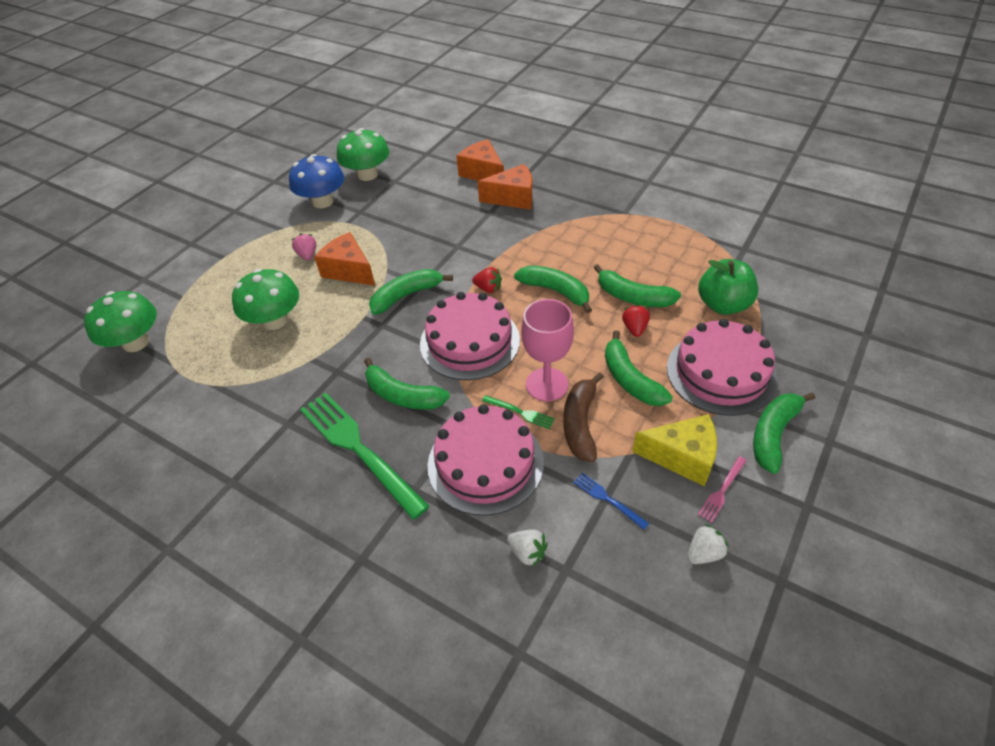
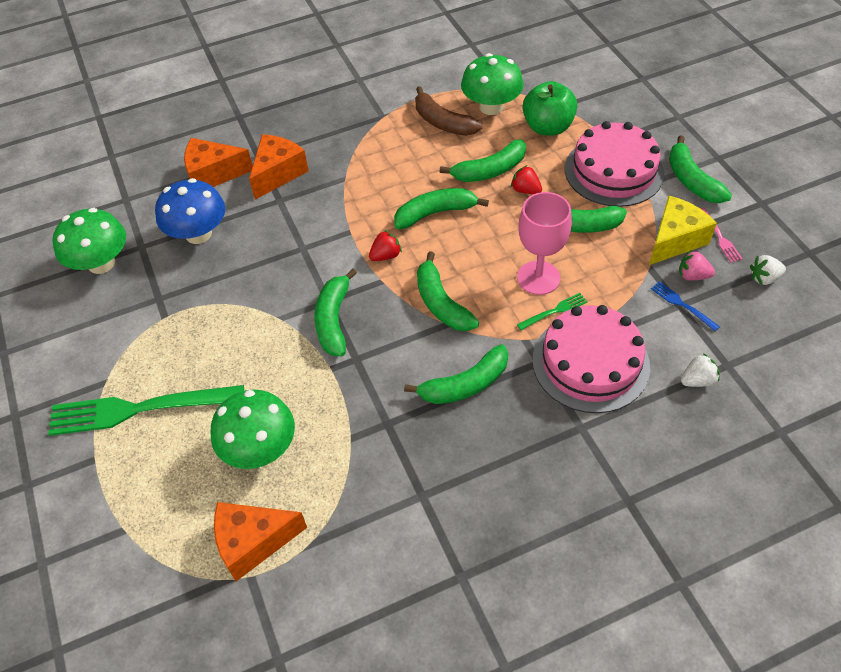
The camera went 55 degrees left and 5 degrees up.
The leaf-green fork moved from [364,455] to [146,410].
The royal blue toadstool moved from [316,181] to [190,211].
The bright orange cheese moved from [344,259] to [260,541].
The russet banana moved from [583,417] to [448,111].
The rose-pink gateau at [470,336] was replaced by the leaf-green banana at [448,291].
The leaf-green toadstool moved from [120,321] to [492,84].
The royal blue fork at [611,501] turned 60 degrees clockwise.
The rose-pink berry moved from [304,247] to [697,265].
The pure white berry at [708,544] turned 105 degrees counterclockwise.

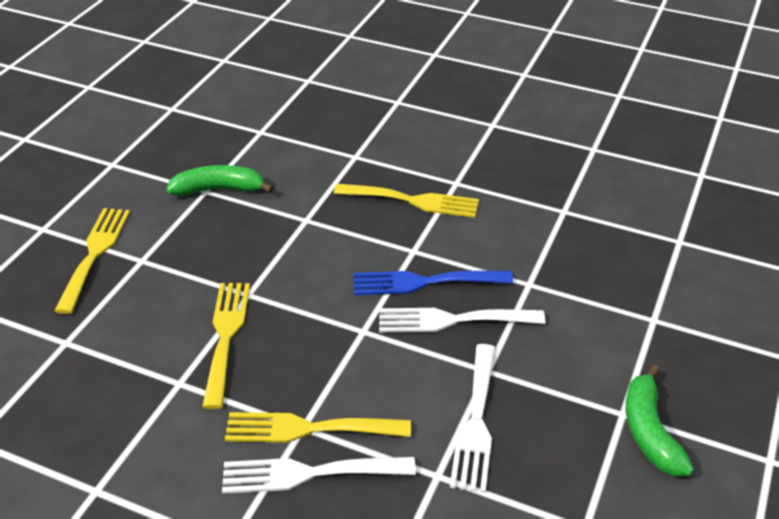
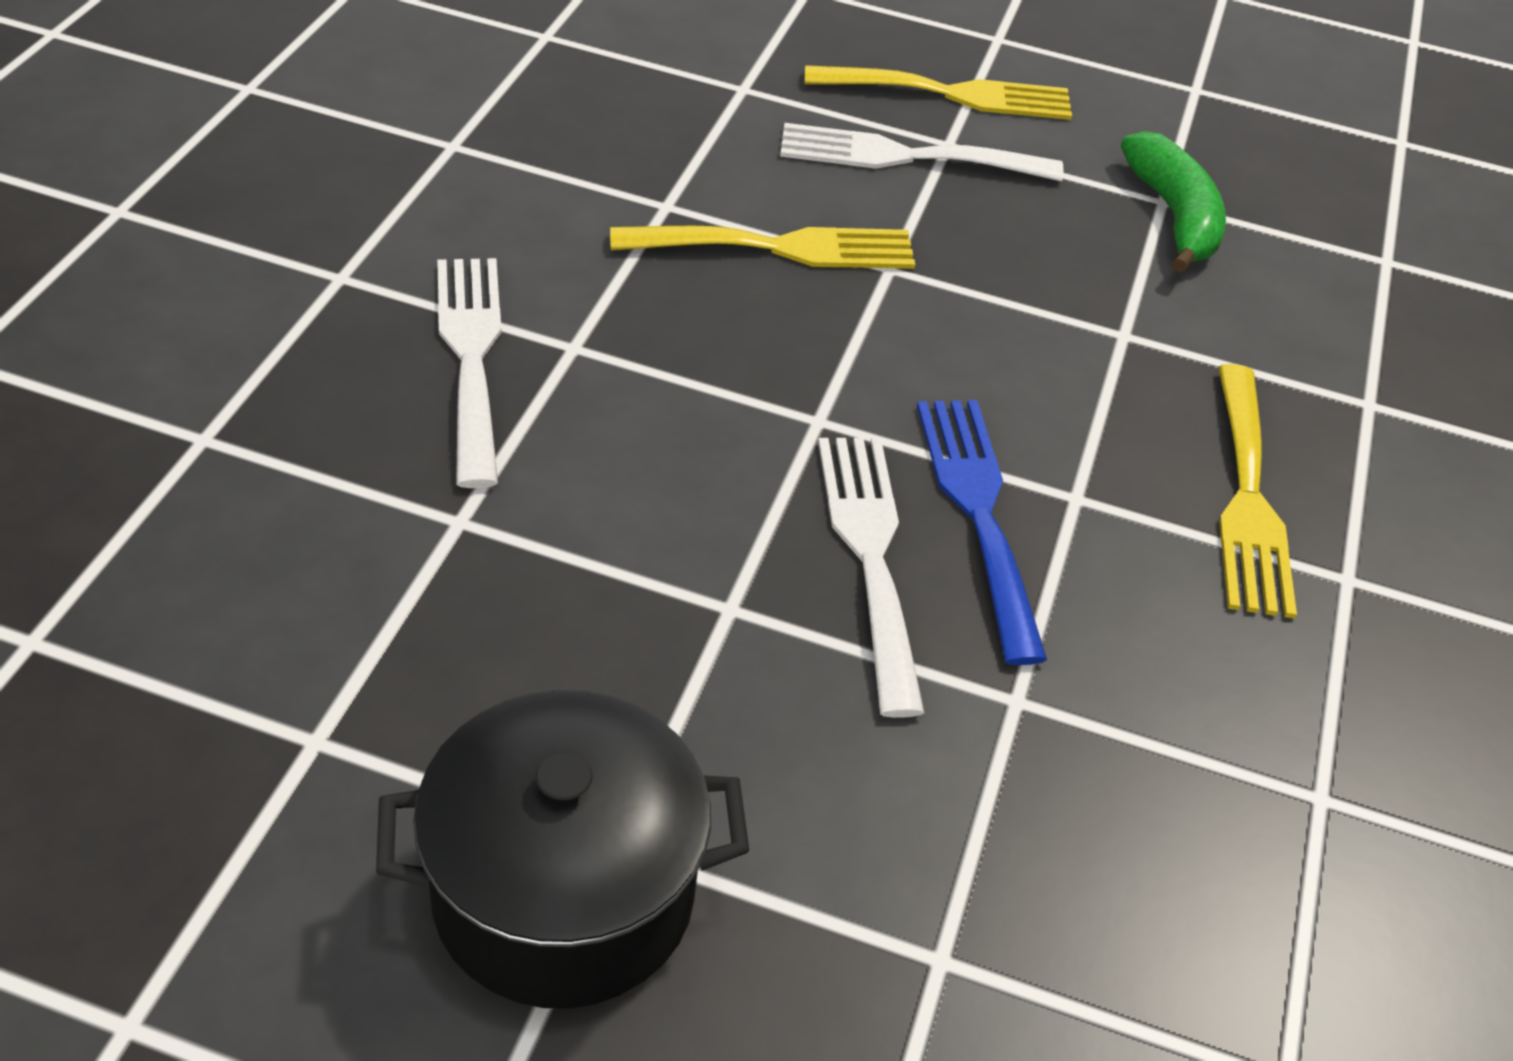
The camera went 80 degrees right and 5 degrees up.
The leaf-green banana at [660,420] was replaced by the jet-black pot at [562,849].
The pure white fork moved from [473,418] to [922,152].
The golden fork at [318,427] disappeared.

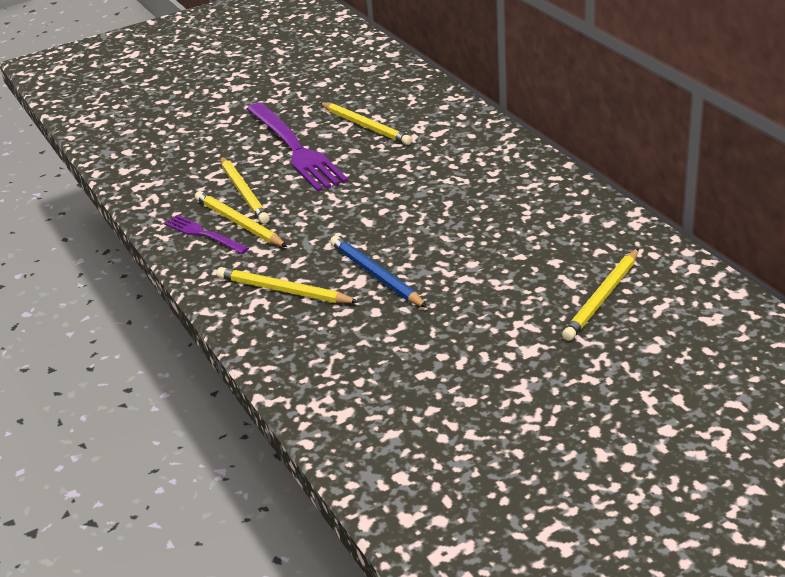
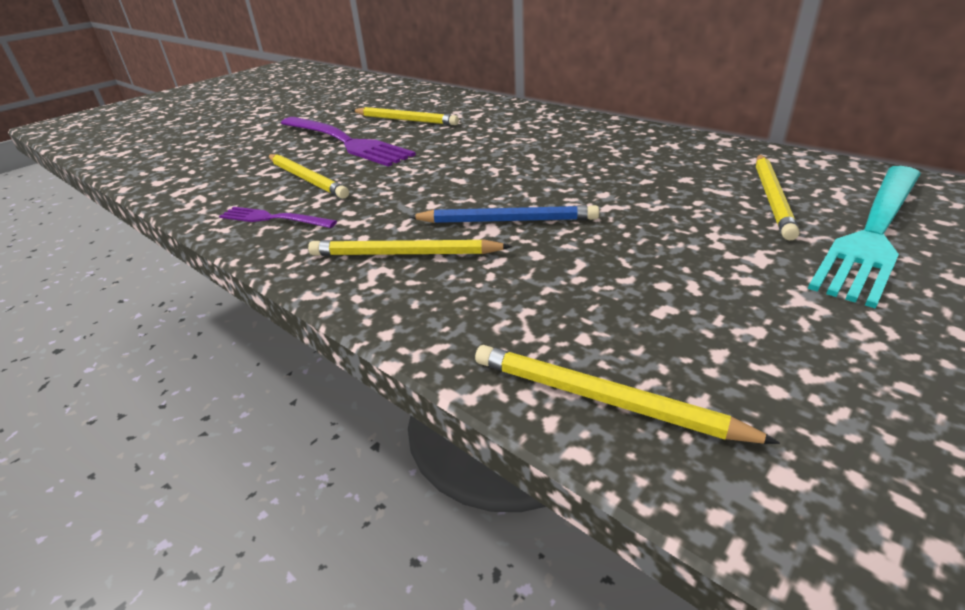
The camera went 20 degrees left and 0 degrees up.
The royal blue pencil at [378,272] turned 150 degrees clockwise.
The golden pencil moved from [241,219] to [627,394].
The teal fork at [864,237] appeared.

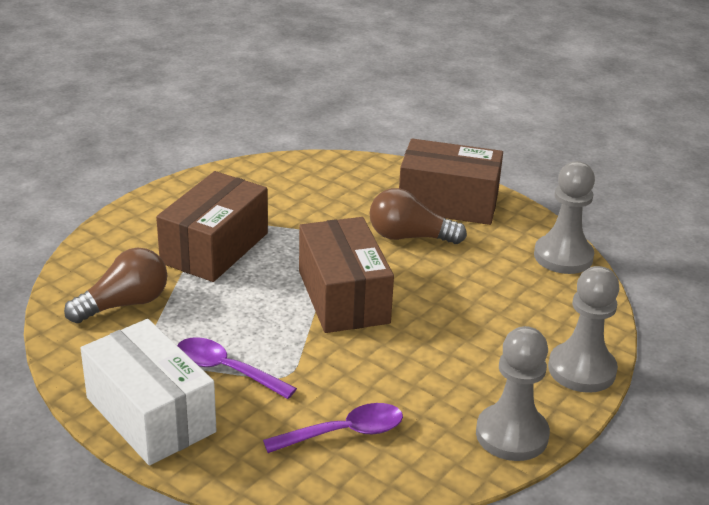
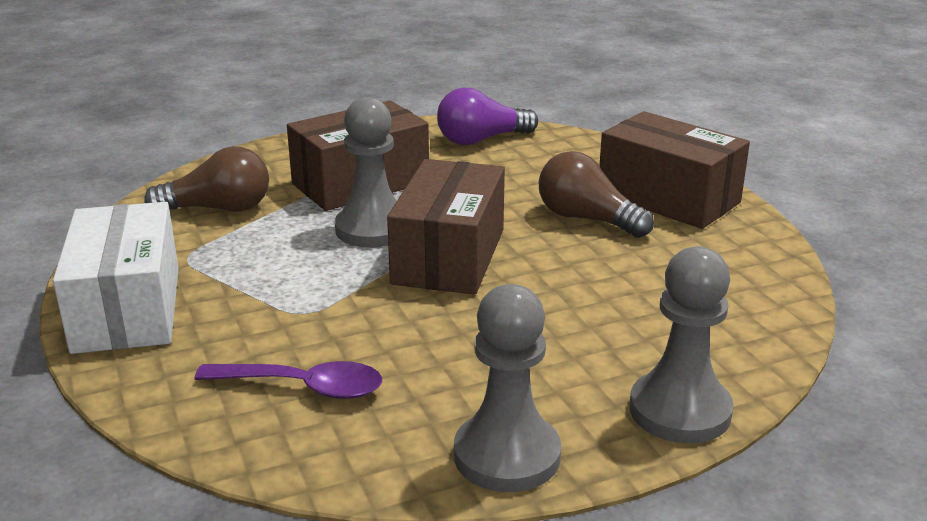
The camera went 30 degrees right and 5 degrees down.
The grey chess pawn moved from [564,217] to [366,172].
The royal purple lightbulb at [487,116] appeared.
The royal purple tablespoon at [237,368] disappeared.

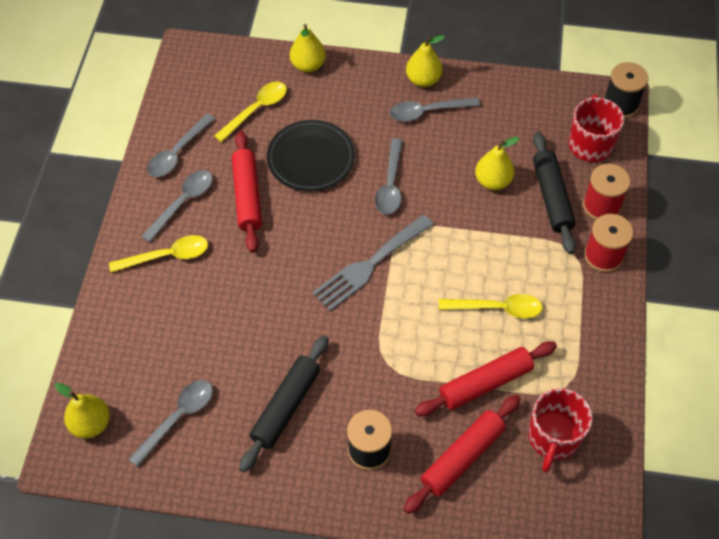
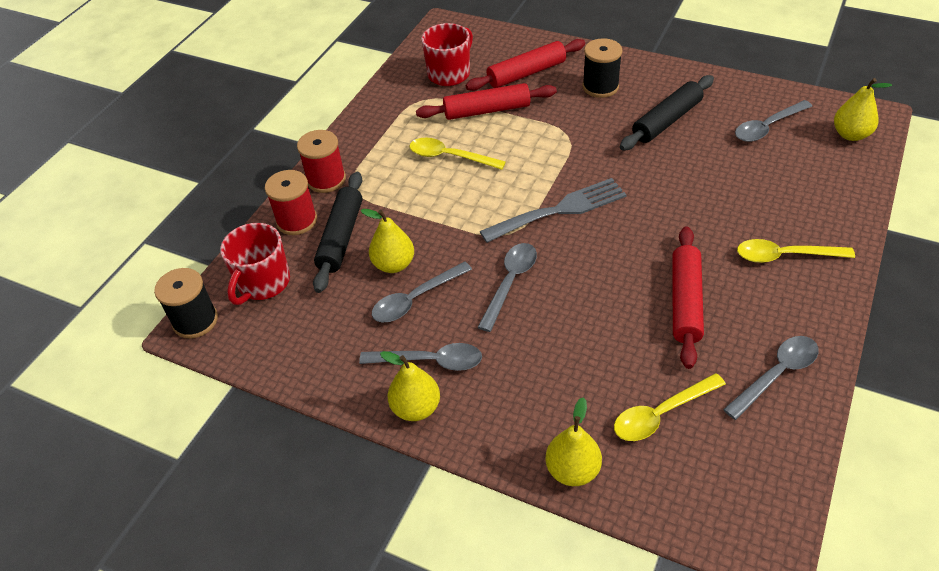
The camera went 160 degrees left and 10 degrees down.
The grey tablespoon moved from [177,206] to [422,291].
The jet-black dinner plate at [311,156] disappeared.

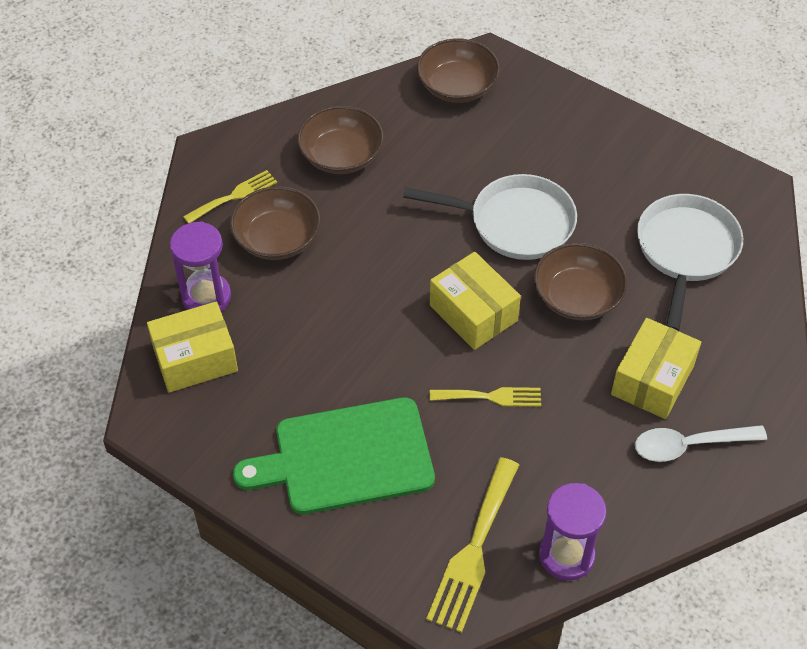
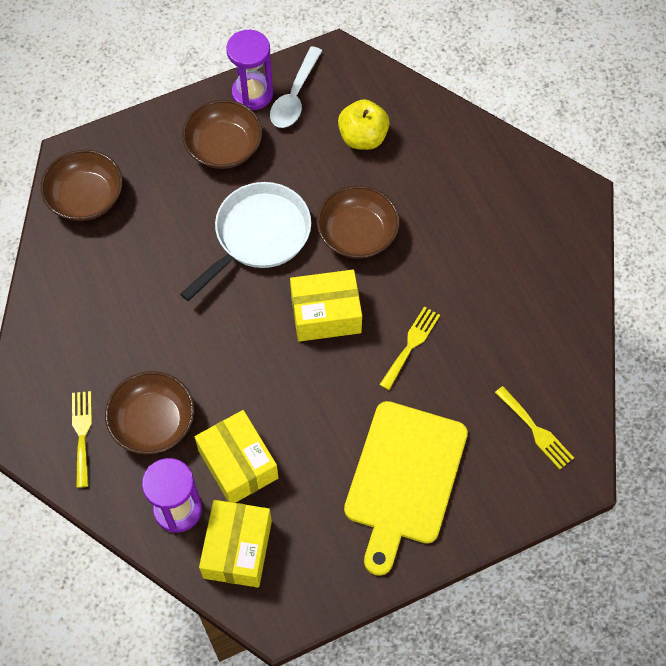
The camera went 60 degrees left and 10 degrees up.
The russet bowl moved from [340,140] to [222,134].
The golden box moved from [656,368] to [236,456].
The royal purple sand timer moved from [573,531] to [249,70].
The pure white tablespoon moved from [701,443] to [296,87].
The pure white frying pan at [690,262] was replaced by the golden apple fruit at [364,124].
The leaf-green cutting board at [334,455] became the golden cutting board at [406,488].
The golden fork at [472,545] changed to 0.62 times the size.

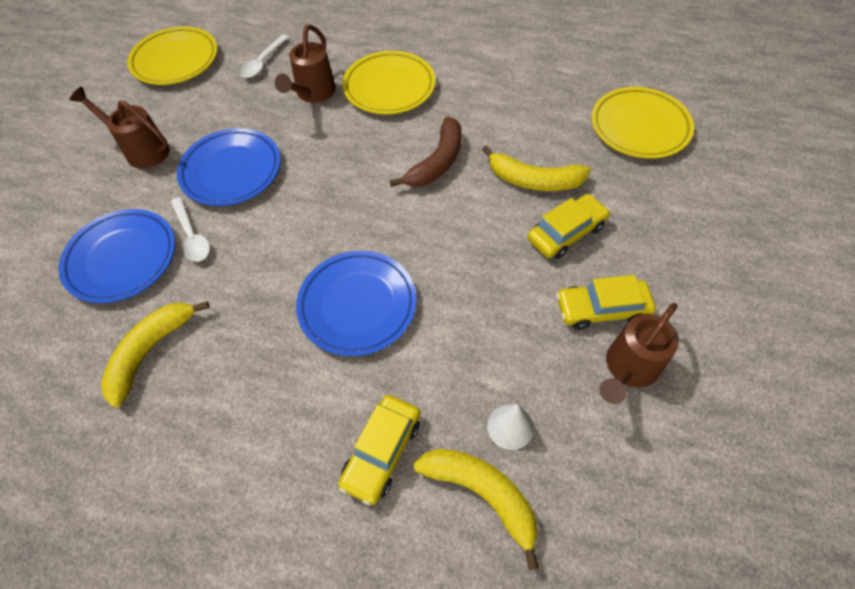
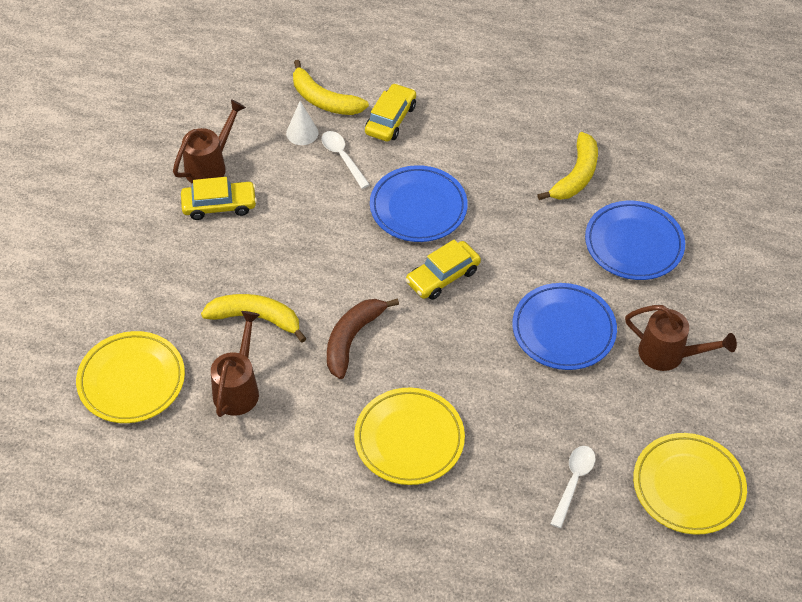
The camera went 175 degrees right and 5 degrees down.
The russet watering pot moved from [305,64] to [235,364].
The pure white tablespoon moved from [190,229] to [345,160].
The golden car moved from [568,226] to [443,270].

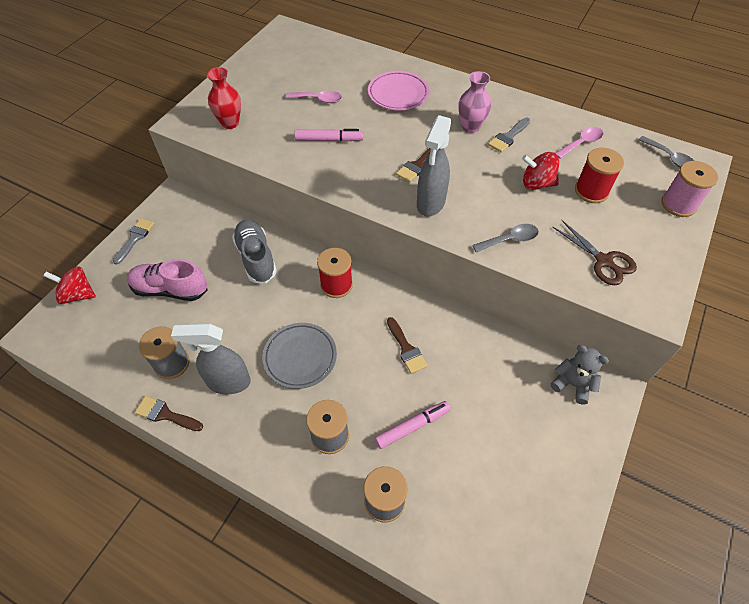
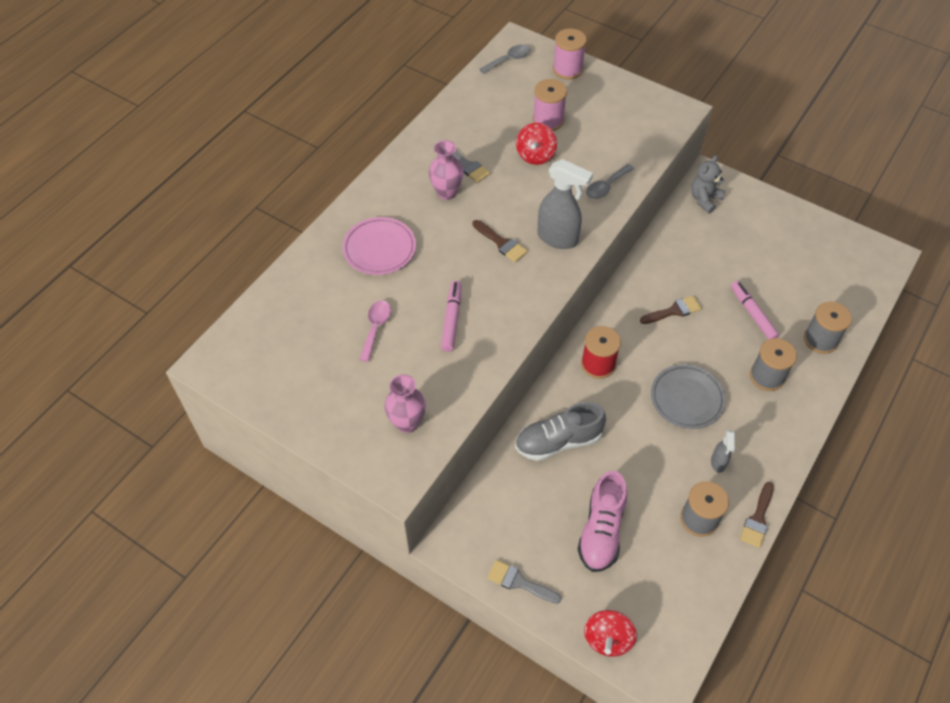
The camera went 85 degrees left and 0 degrees up.
The crimson tall vase at [224,98] became the rose-pink tall vase at [405,403].
The crimson reel of thread at [599,175] became the rose-pink reel of thread at [549,105].
The grey tablespoon at [505,238] turned 120 degrees counterclockwise.
The grey spray cleaner at [211,358] changed to 0.53 times the size.
The russet scissors at [595,252] disappeared.
The rose-pink tablespoon at [579,143] disappeared.

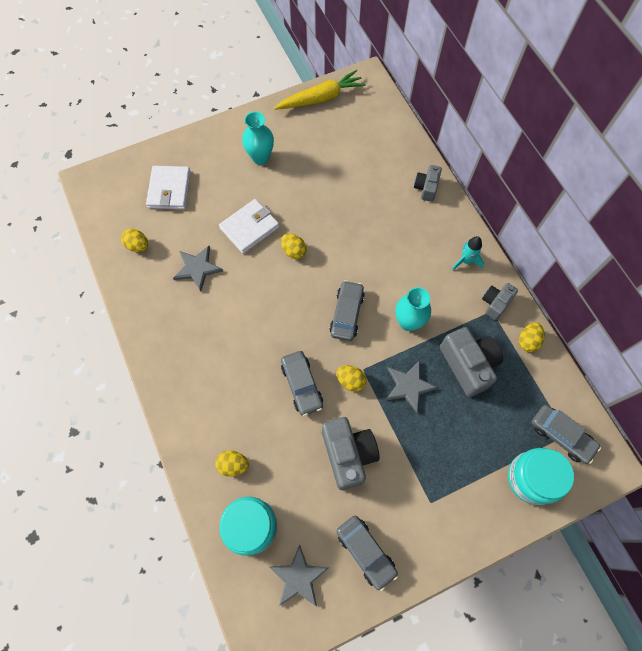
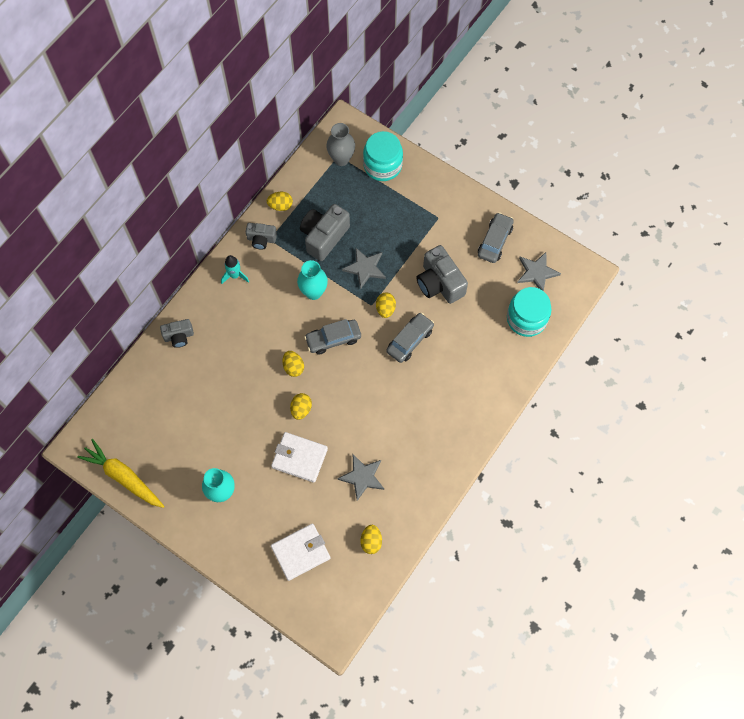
The camera went 120 degrees left and 0 degrees up.
The golden egg shape moved from [232,463] to [293,364].
The grey car at [566,434] was replaced by the grey tall vase at [340,144].
The grey compact camera at [351,453] turned 75 degrees counterclockwise.

